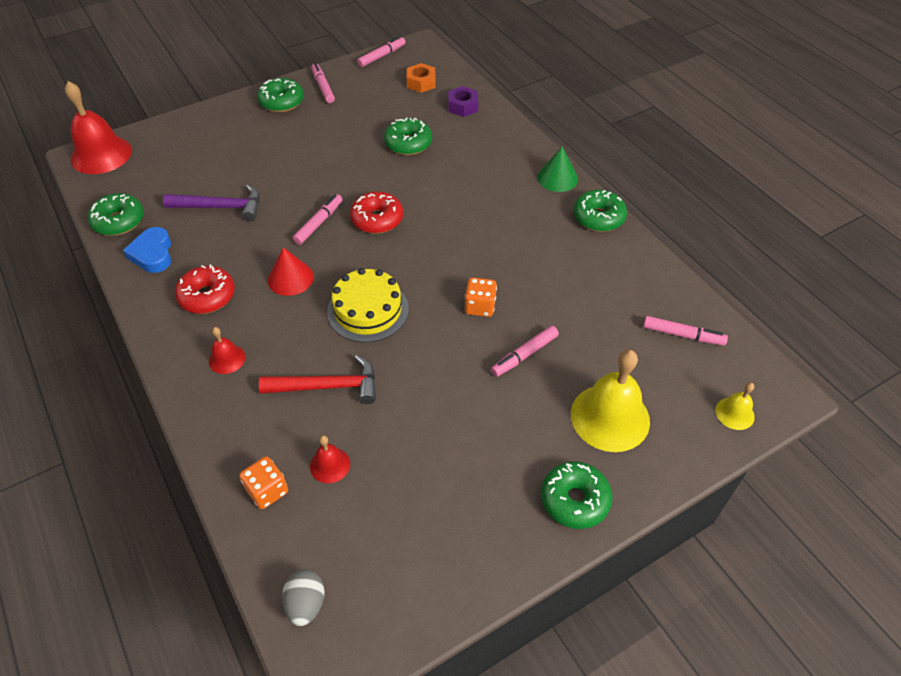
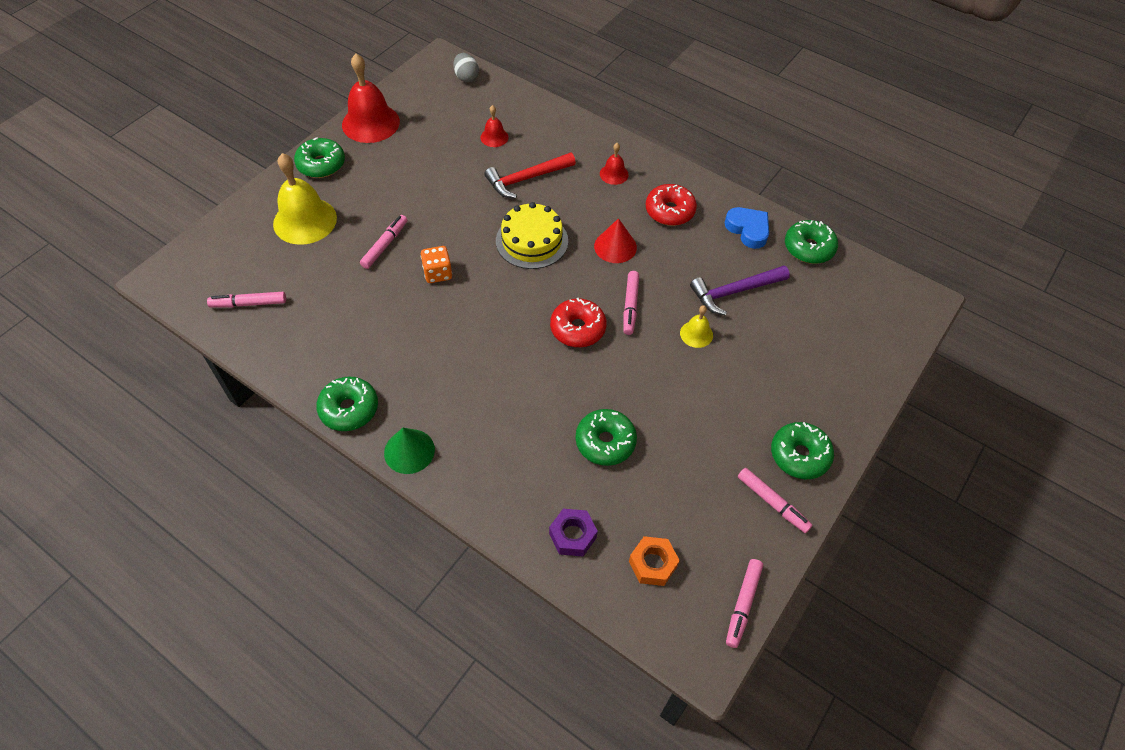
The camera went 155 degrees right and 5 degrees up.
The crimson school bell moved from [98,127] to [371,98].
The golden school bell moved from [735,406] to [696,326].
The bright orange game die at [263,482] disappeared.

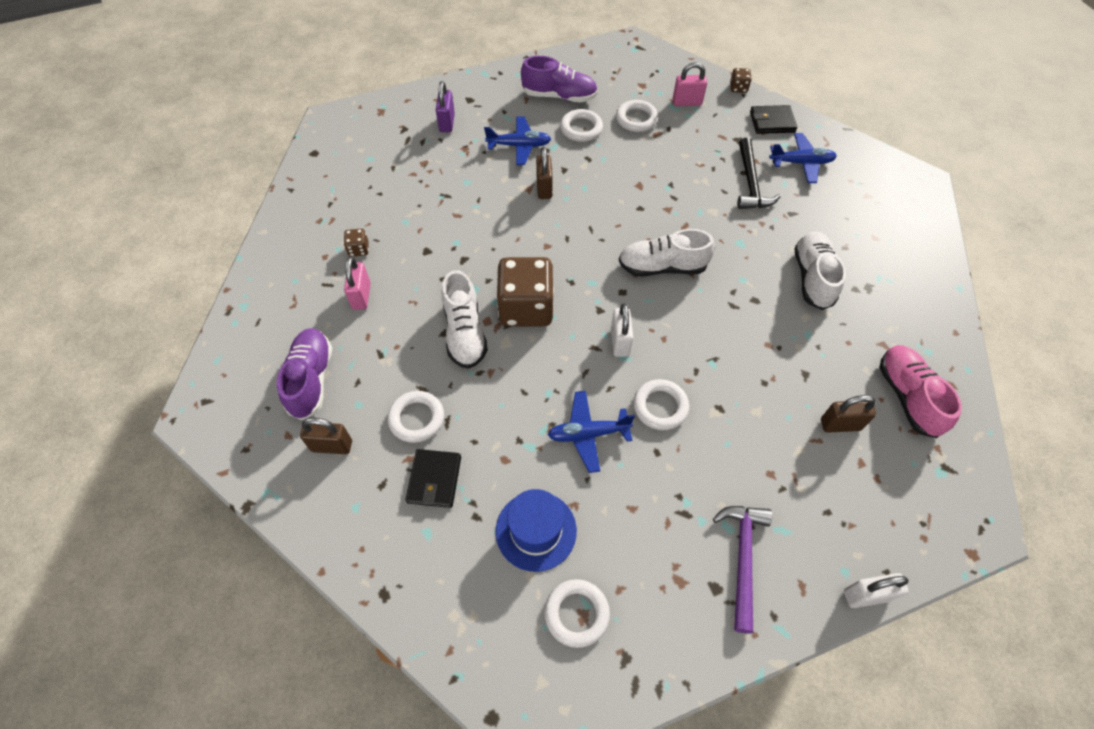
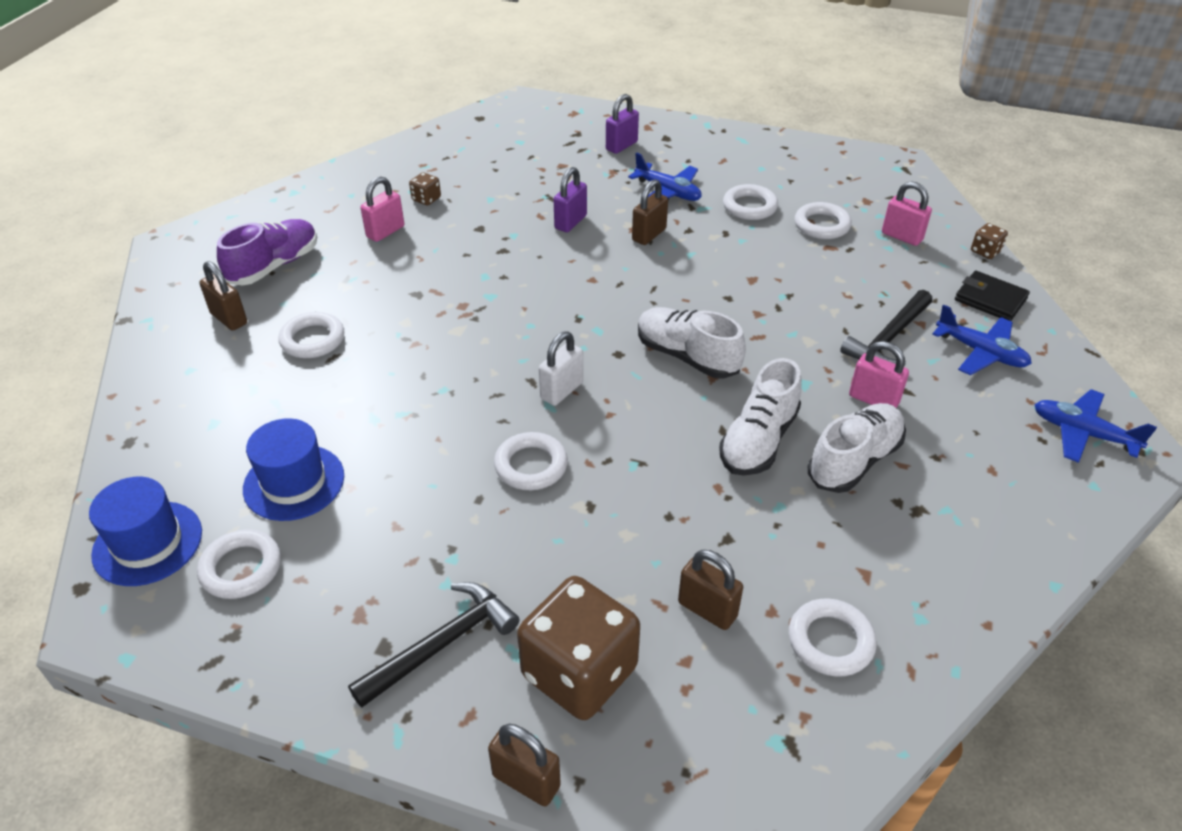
The camera went 40 degrees right and 15 degrees down.
The royal blue tall hat at [145,531] appeared.
The royal purple carpenter's hammer at [742,570] became the jet-black carpenter's hammer at [434,644].
The pure white padlock at [876,590] became the russet padlock at [524,765].
The russet game die moved from [525,292] to [578,648].
The royal purple padlock at [570,199] appeared.
The pure white sneaker moved from [465,319] to [760,417].
The rose-pink sneaker at [920,391] was replaced by the pure white torus at [833,637].
The rose-pink padlock at [879,374] appeared.
The royal blue aeroplane moved from [591,432] to [1095,426].
The jet-black card wallet at [433,478] disappeared.
The royal purple sneaker at [559,79] disappeared.

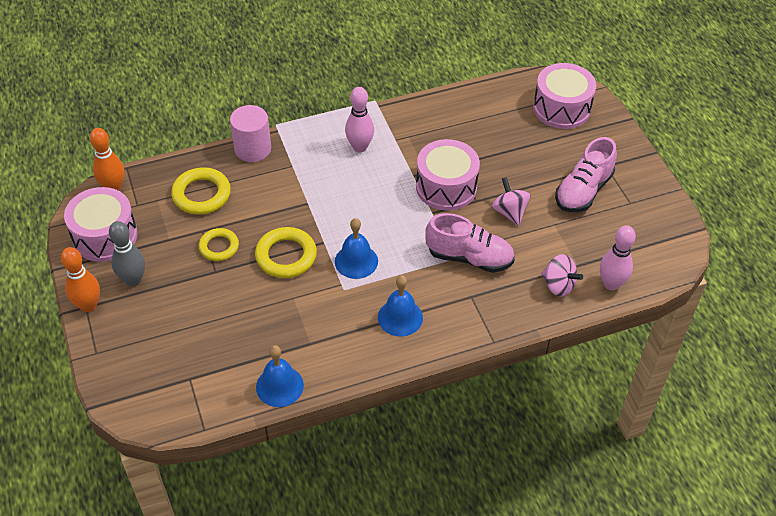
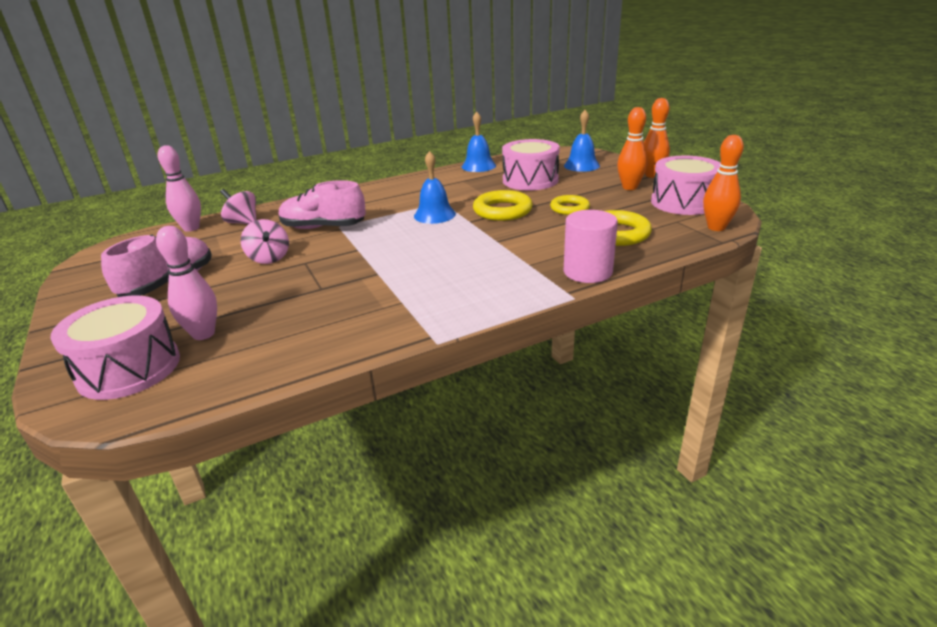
The camera went 175 degrees right and 20 degrees down.
The rose-pink skittle moved from [359,119] to [186,283].
The rose-pink drum moved from [448,174] to [531,164].
The royal blue school bell moved from [400,306] to [582,141].
The grey skittle at [127,254] became the bright orange skittle at [632,148].

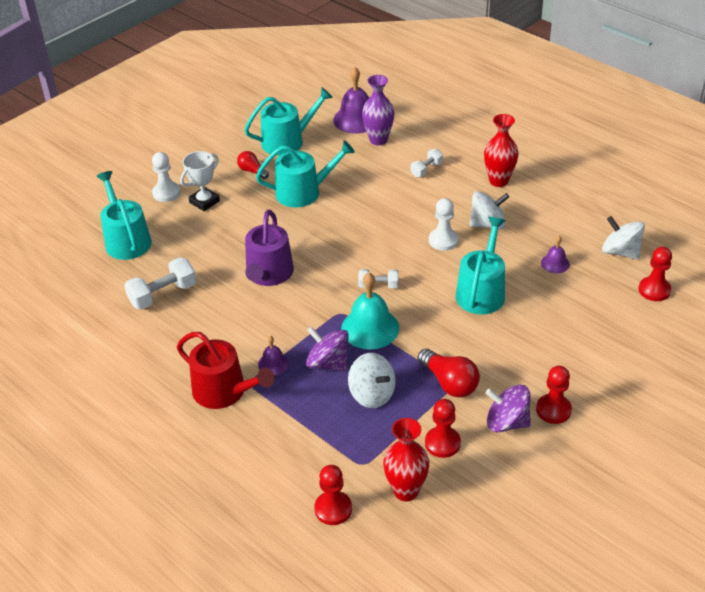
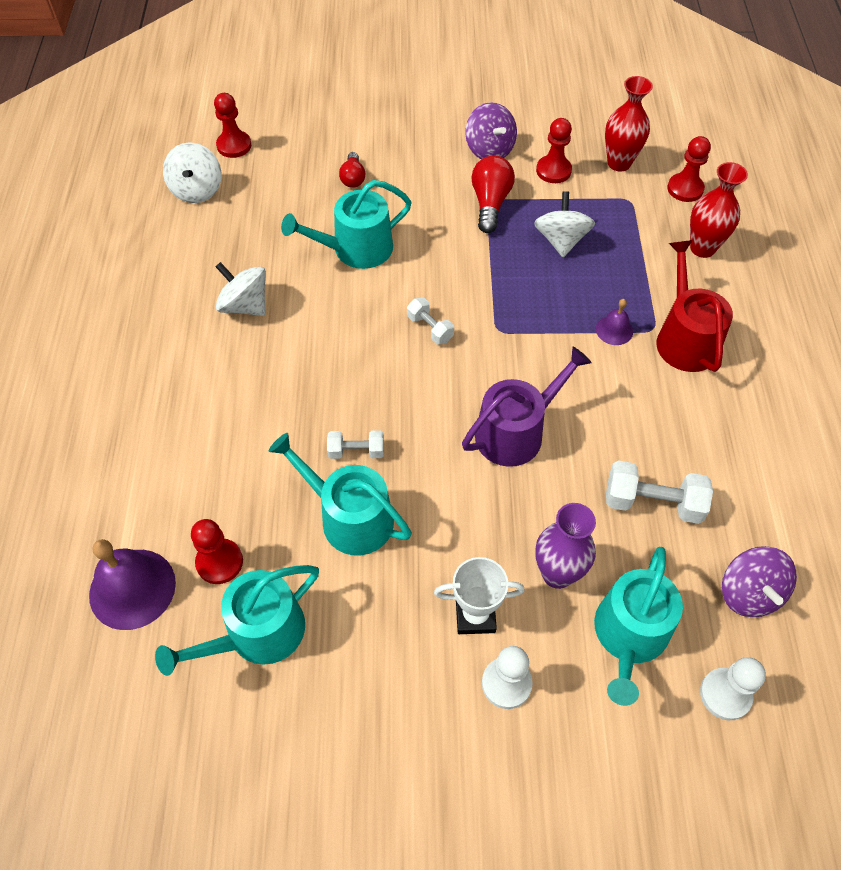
The camera went 135 degrees left and 15 degrees up.
The teal watering pot at [288,122] turned 60 degrees counterclockwise.
The crimson chess pawn moved from [554,395] to [217,551].
The pure white free weight moved from [427,163] to [355,445].
The crimson lightbulb moved from [253,165] to [352,170].
The royal purple tall vase moved from [378,110] to [565,546].
The crimson tall vase moved from [501,150] to [719,210].
The pure white chess pawn moved from [444,224] to [733,688].
The royal purple toy top moved from [327,348] to [759,581].
The teal school bell at [370,311] disappeared.
The royal purple school bell at [555,254] disappeared.

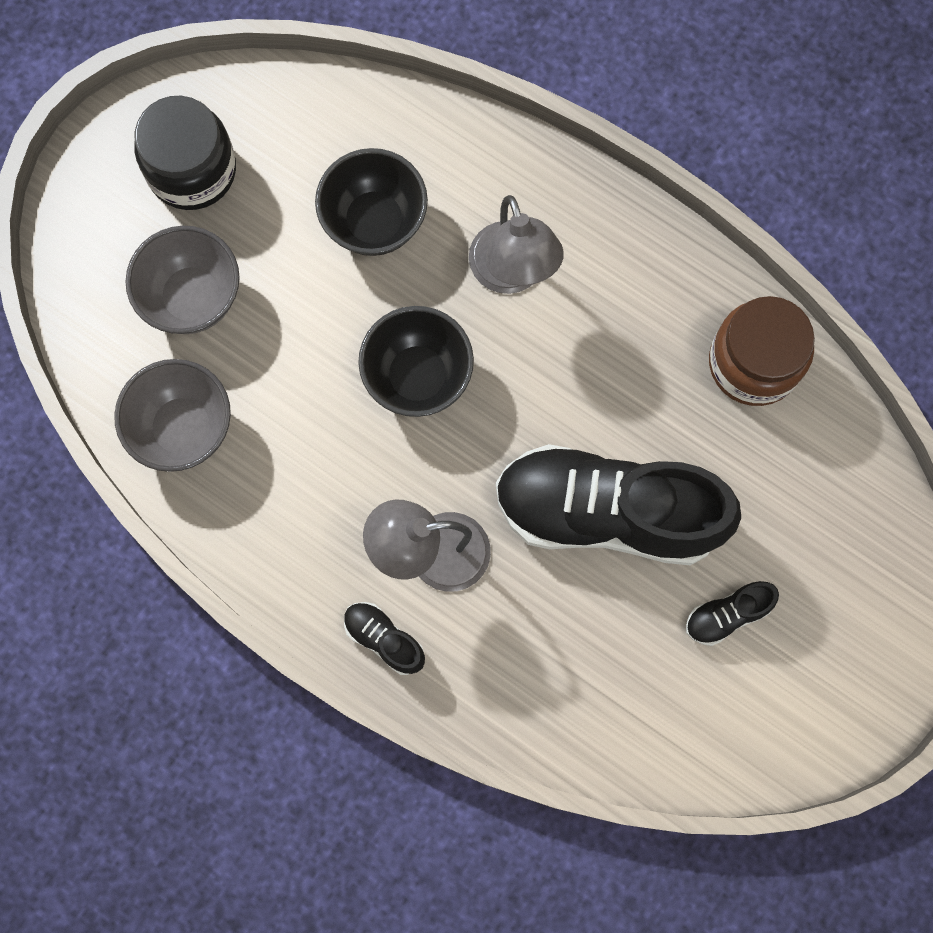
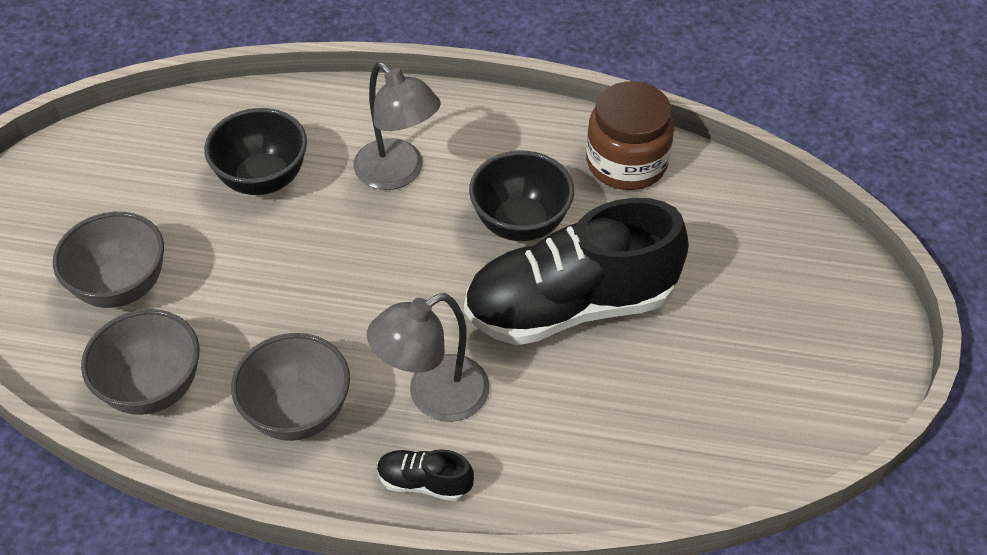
The camera went 25 degrees left and 25 degrees down.
The grey bowl at [290,387] appeared.
The jet-black bowl moved from [416,361] to [521,196].
The jet-black jar at [185,153] disappeared.
The jet-black sneaker at [732,613] disappeared.

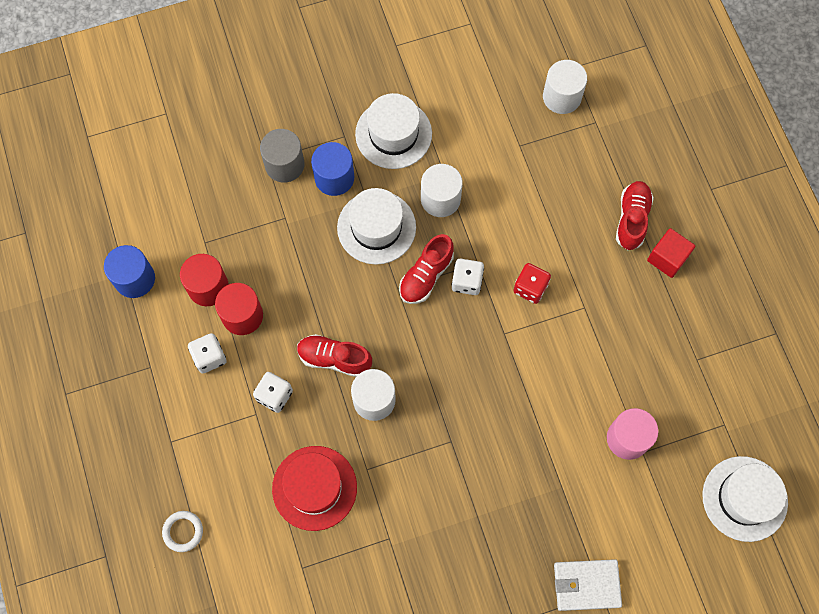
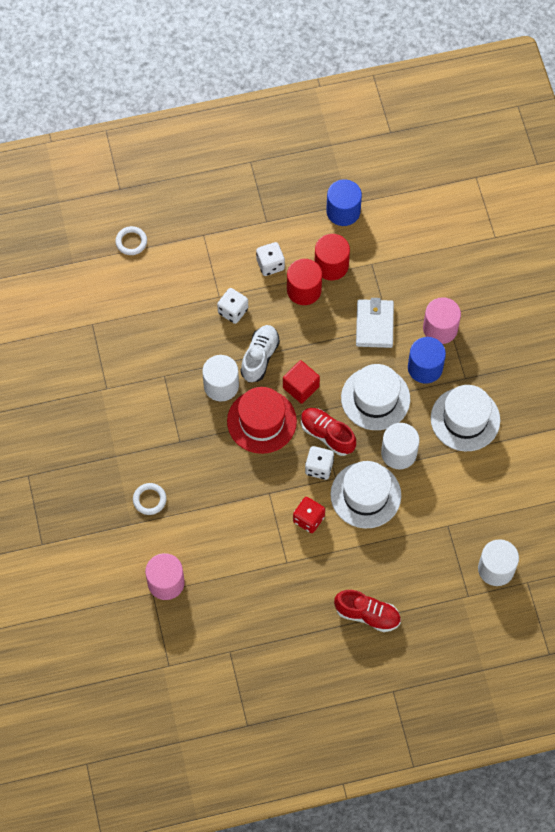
The camera went 95 degrees right and 5 degrees down.
The pure white torus at [150,499] appeared.
The crimson tall hat moved from [314,488] to [262,420].
The crimson sneaker at [334,355] became the pure white sneaker at [260,353].
The crimson block moved from [671,253] to [301,382].
The pure white tall hat moved from [745,499] to [365,494].
The pure white card wallet moved from [588,585] to [375,323].
The grey cylinder shape at [282,155] became the rose-pink cylinder shape at [442,320].

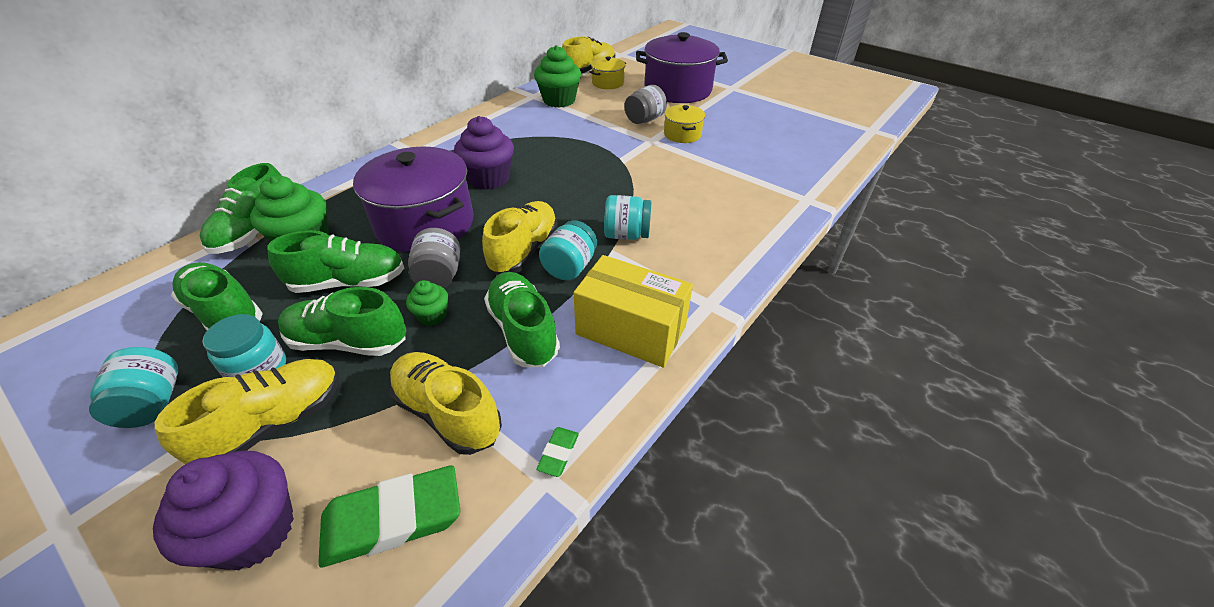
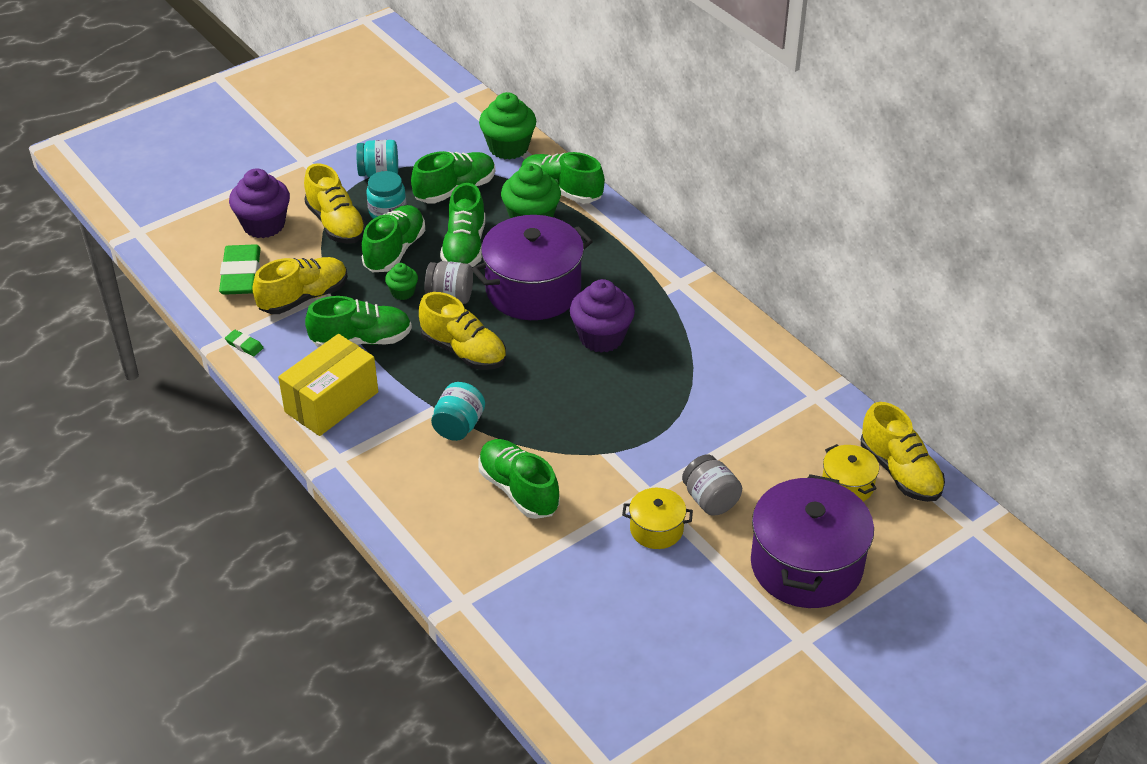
The camera went 105 degrees right and 0 degrees up.
The leaf-green sneaker at [519,479] appeared.
The leaf-green fairy cake moved from [557,76] to [507,126].
The teal jar at [568,250] disappeared.

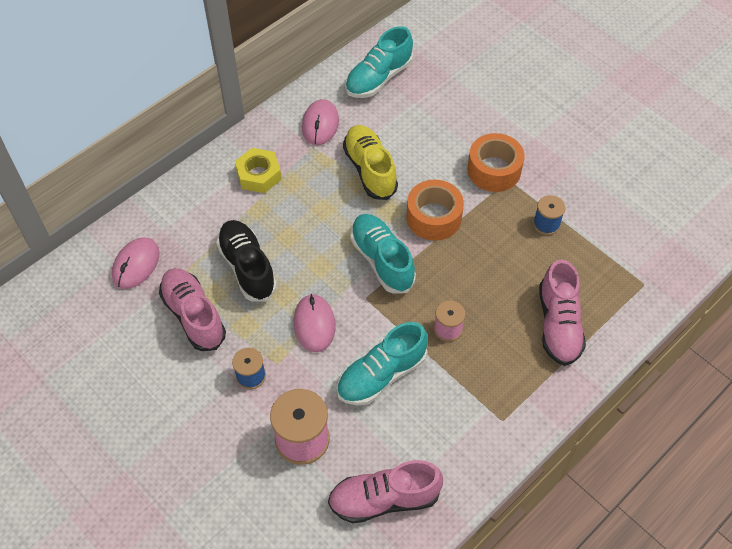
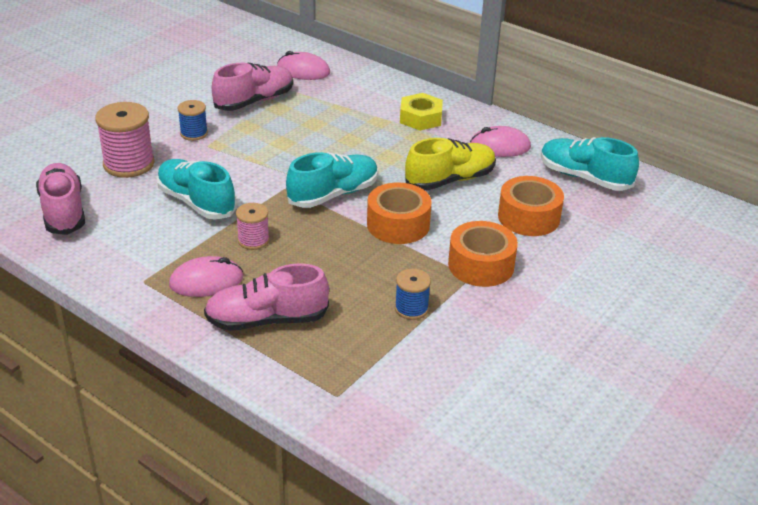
The camera went 80 degrees right and 20 degrees down.
The rose-pink computer mouse moved from [315,323] to [206,276].
The bright orange tape at [531,206] appeared.
The jet-black sneaker at [246,261] disappeared.

